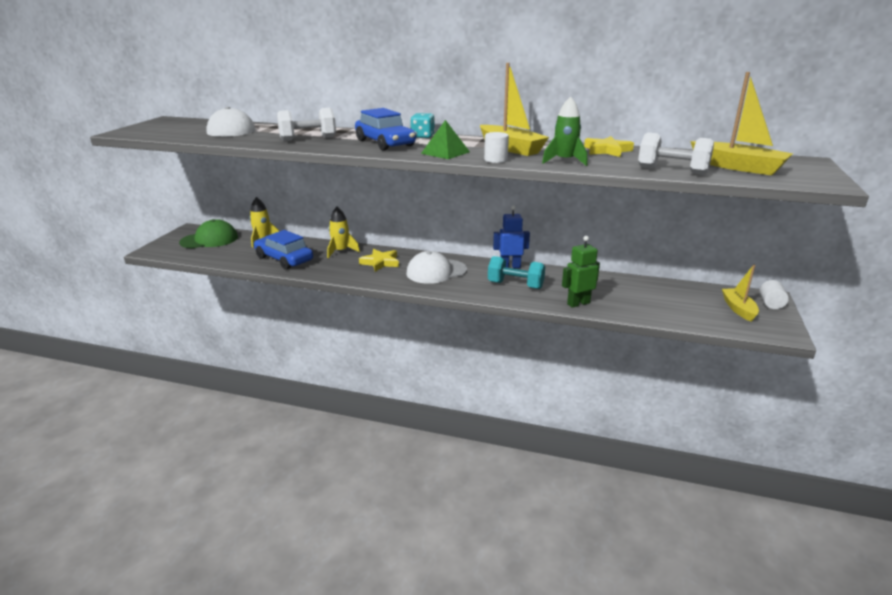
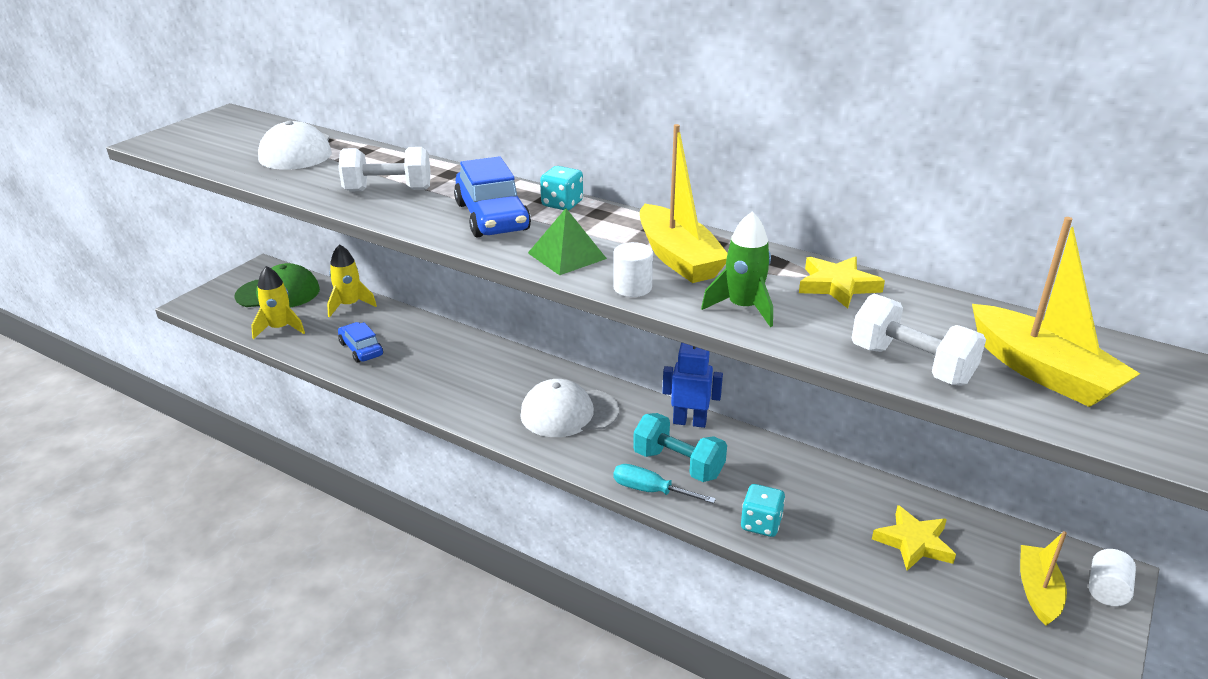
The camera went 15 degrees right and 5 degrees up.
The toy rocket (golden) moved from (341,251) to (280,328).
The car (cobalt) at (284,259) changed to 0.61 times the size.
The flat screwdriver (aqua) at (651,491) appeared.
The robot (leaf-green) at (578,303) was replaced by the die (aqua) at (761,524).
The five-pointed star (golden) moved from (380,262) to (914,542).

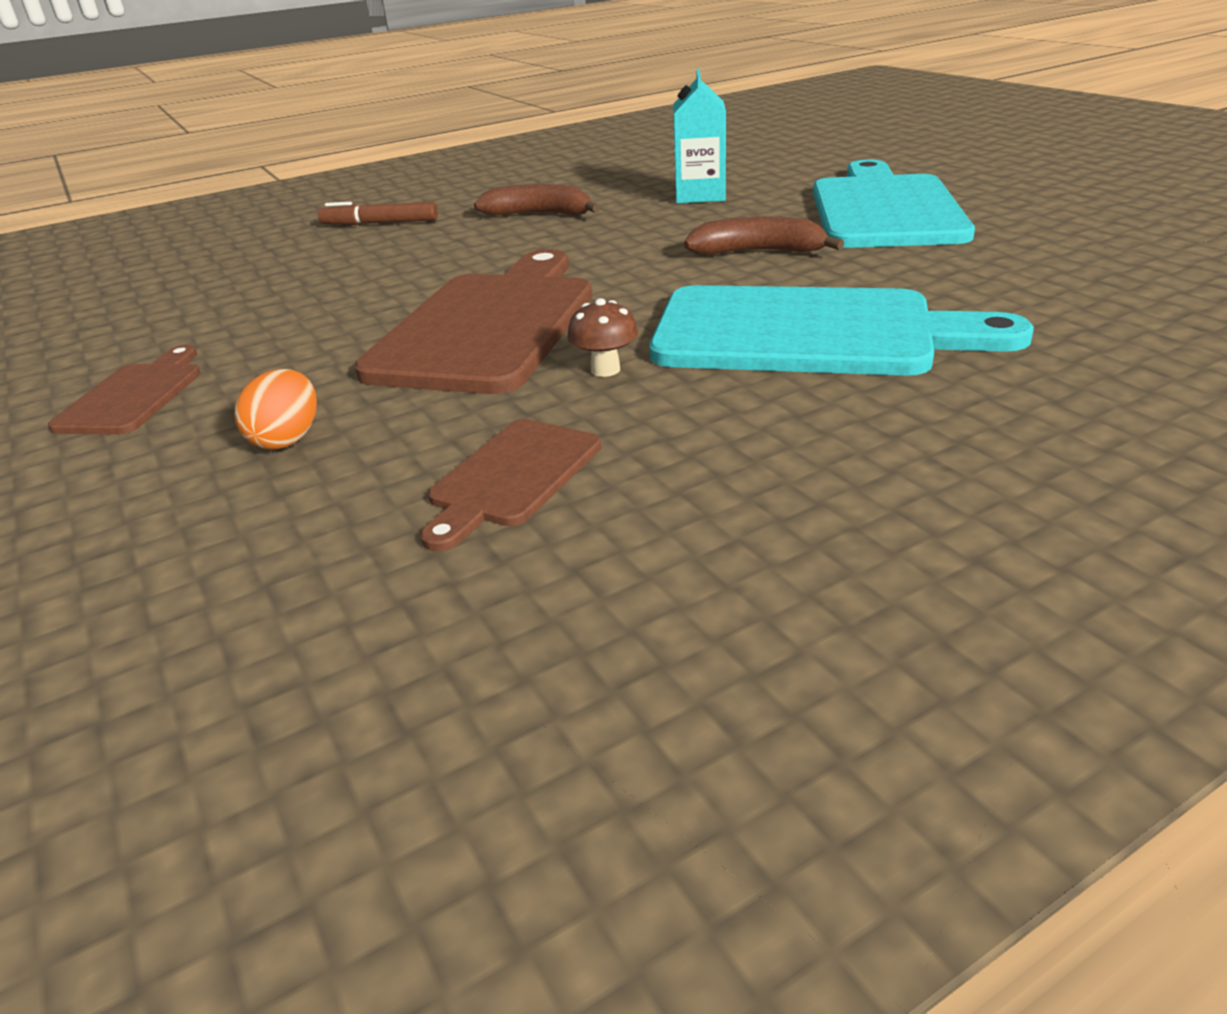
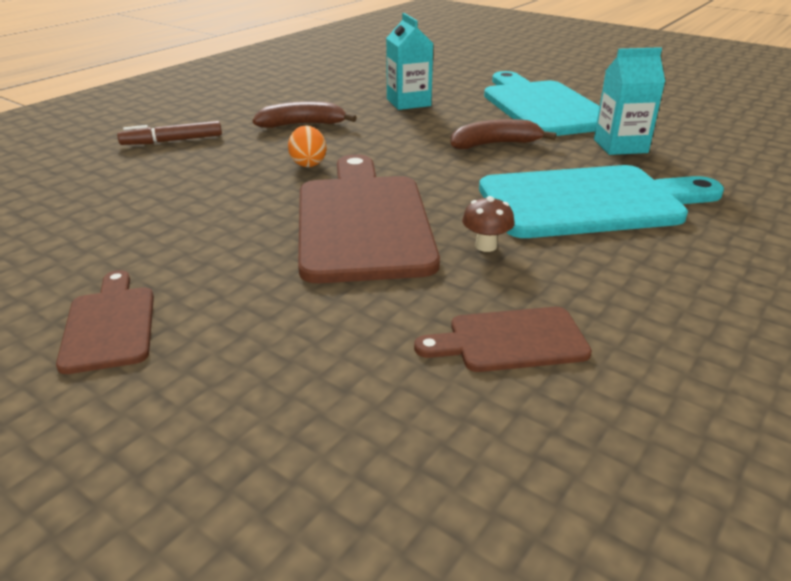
The camera went 25 degrees left and 0 degrees up.
The egg shape (bright orange) moved from (287,439) to (308,163).
The bread board (russet) at (512,477) turned 75 degrees clockwise.
The juice carton (aqua) at (620,146) appeared.

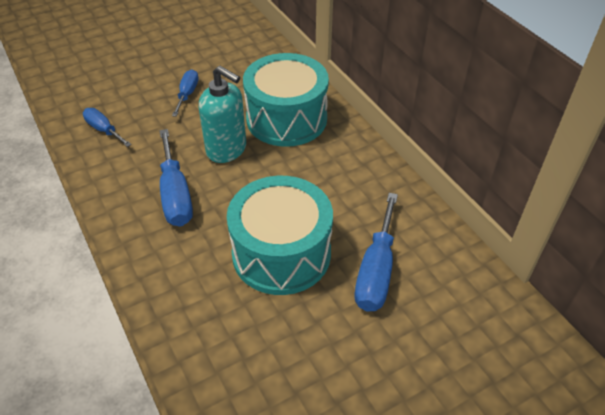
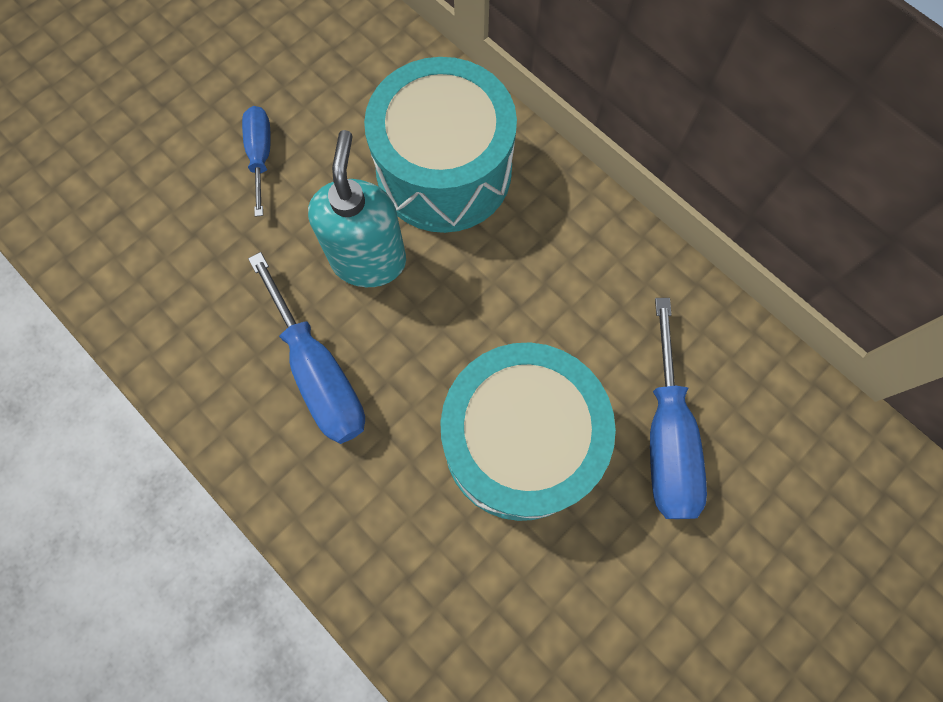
The camera went 15 degrees left and 25 degrees up.
The soap dispenser (aqua) at (227,150) turned 105 degrees counterclockwise.
The flat screwdriver (cobalt) at (104,130) disappeared.

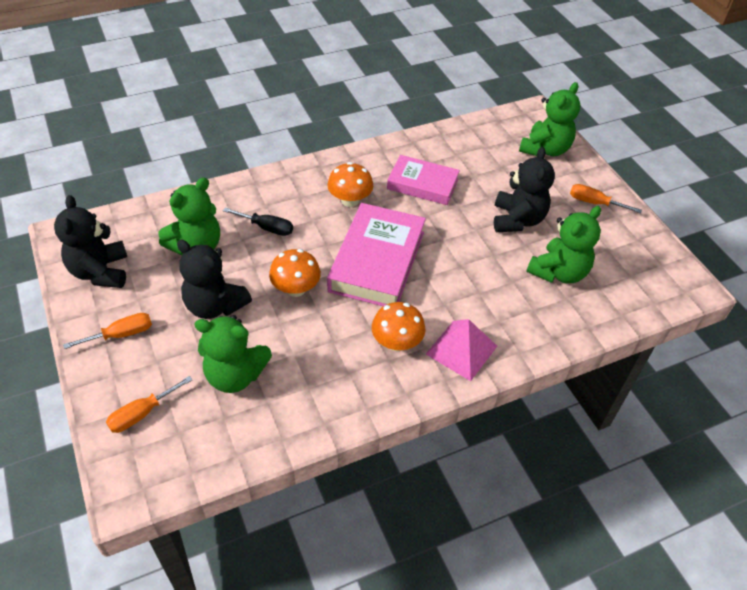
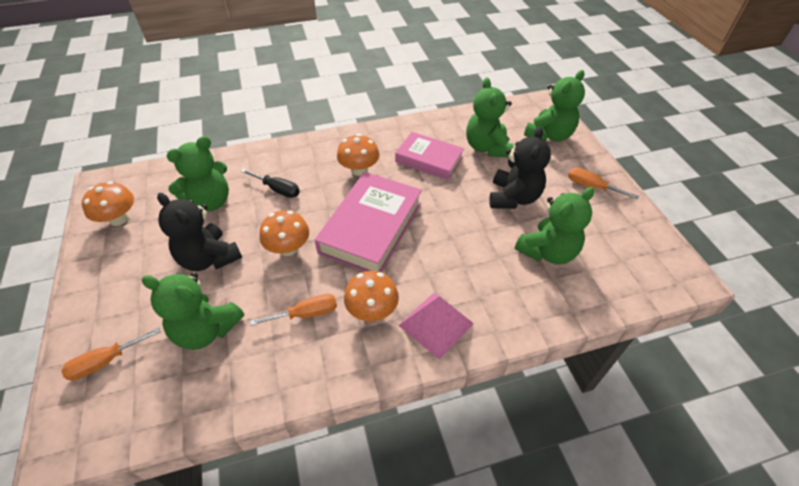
The camera went 10 degrees right and 0 degrees up.
The stuffed bear (black) at (100,272) was replaced by the mushroom (bright orange) at (119,219).
The flat screwdriver (bright orange) moved from (121,334) to (306,314).
The stuffed bear (leaf-green) at (487,147) appeared.

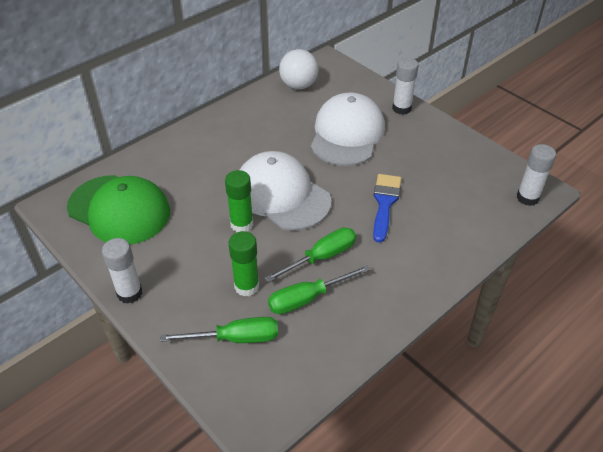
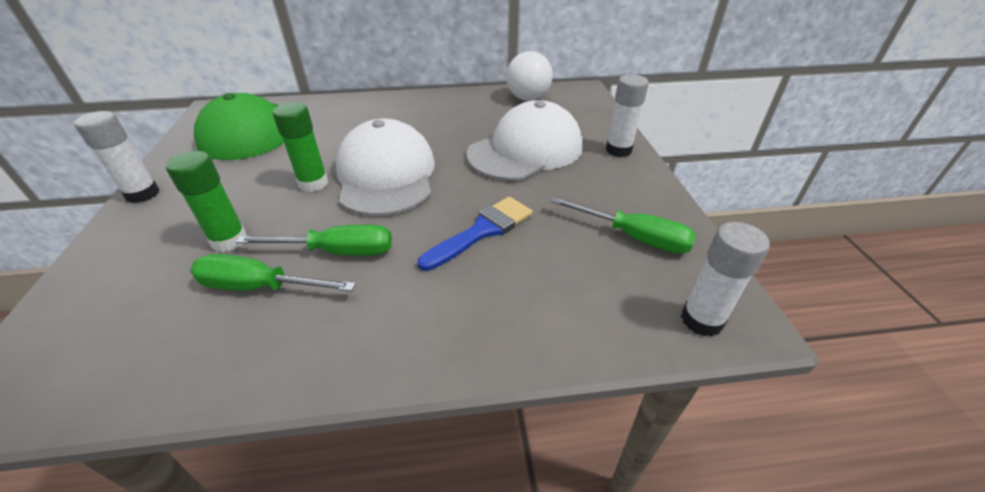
The camera went 35 degrees right and 5 degrees down.
The flat screwdriver (leaf-green) moved from (235,338) to (633,237).

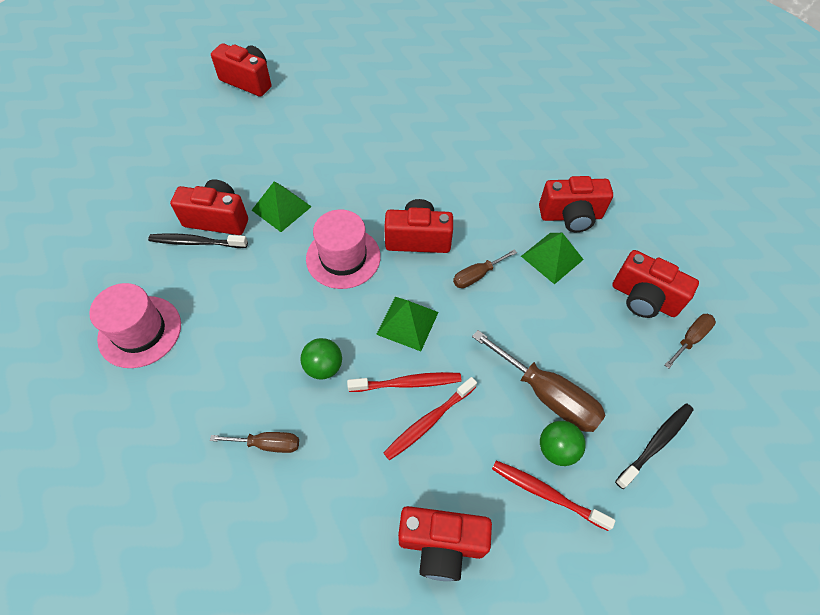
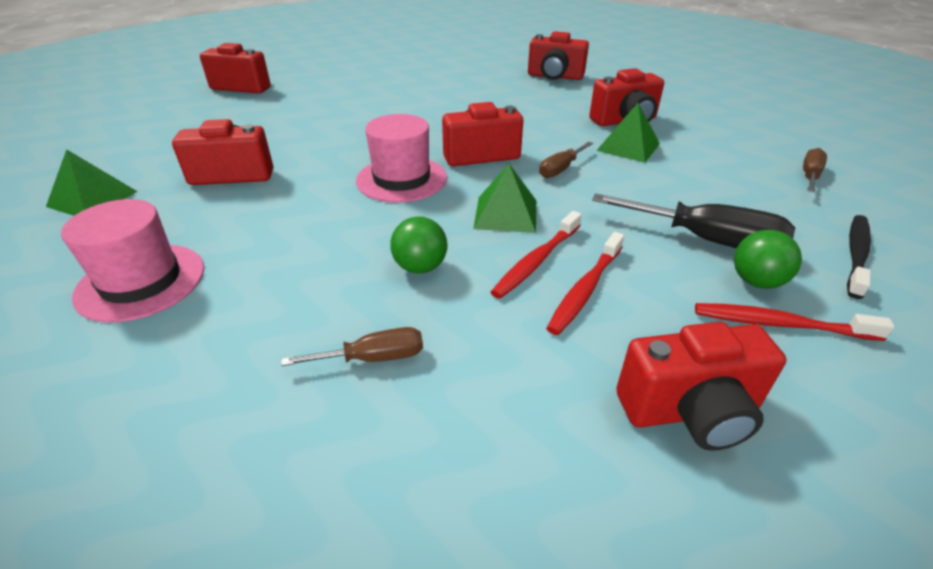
The camera went 15 degrees left and 20 degrees down.
The pyramid shape (leaf-green) moved from (281,208) to (92,199).
The dental brush (scarlet) at (407,383) turned 150 degrees clockwise.
The camera (scarlet) moved from (644,298) to (555,76).
The flat screwdriver (russet) at (547,395) became the flat screwdriver (black) at (706,240).
The dental brush (black) at (196,242) disappeared.

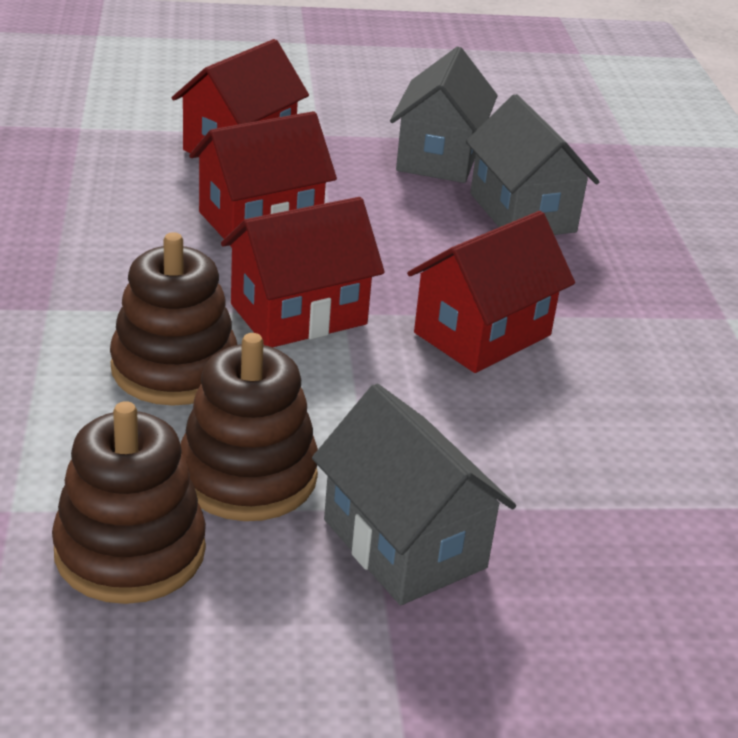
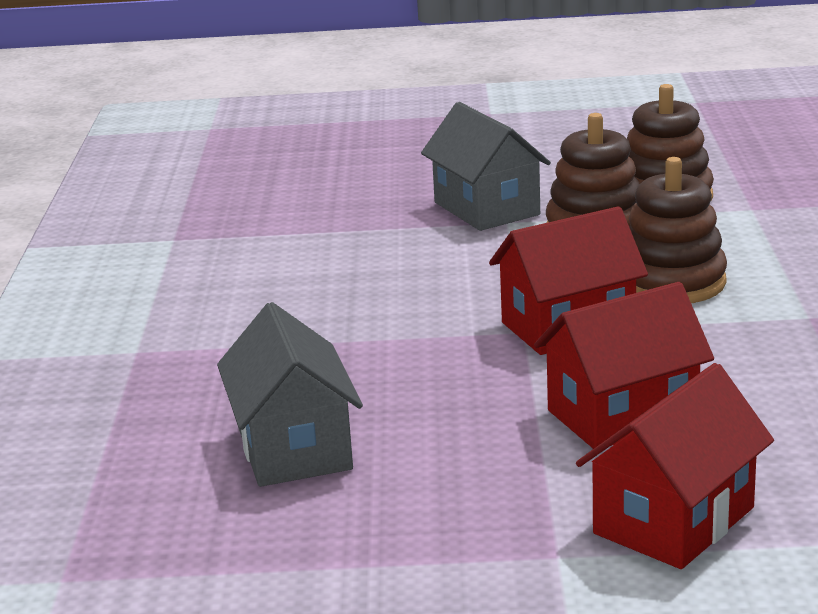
The camera went 170 degrees left and 10 degrees down.
The house (ash-grey) at (439,157) disappeared.
The house (scarlet) at (482,334) disappeared.

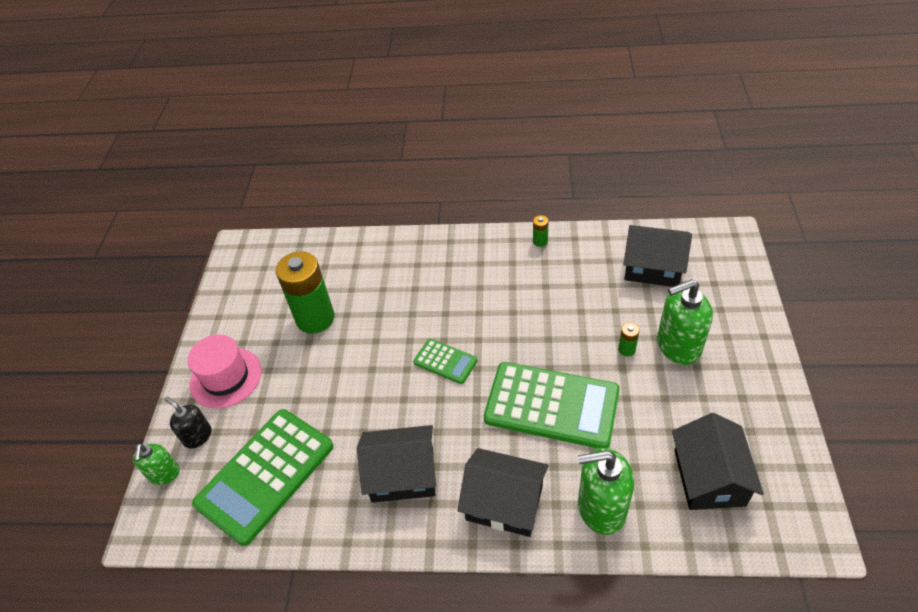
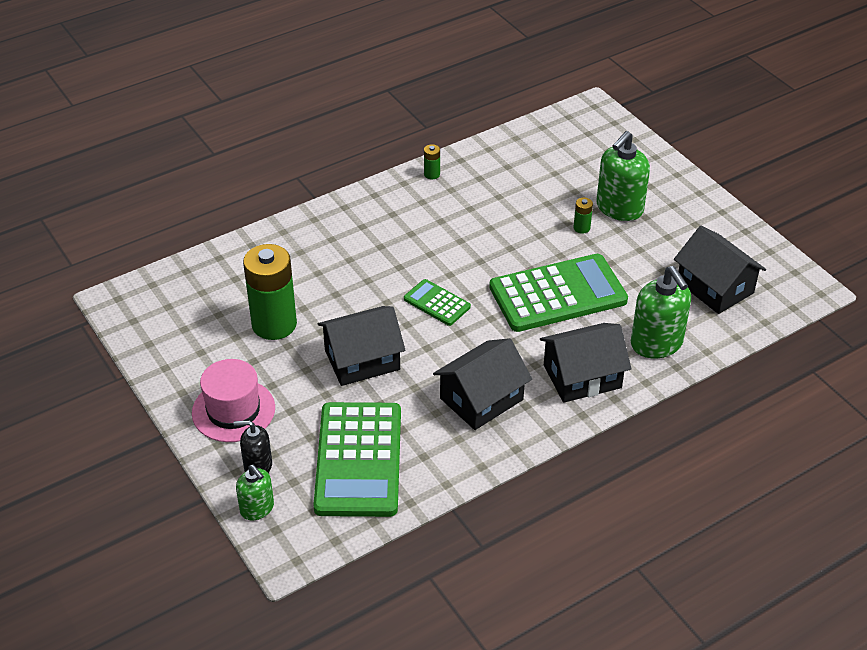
The camera went 40 degrees left and 5 degrees down.
The house (black) moved from (653,267) to (362,360).
The adding machine (leaf-green) at (445,361) turned 135 degrees counterclockwise.
The soap dispenser (leaf-green) at (601,508) turned 75 degrees counterclockwise.

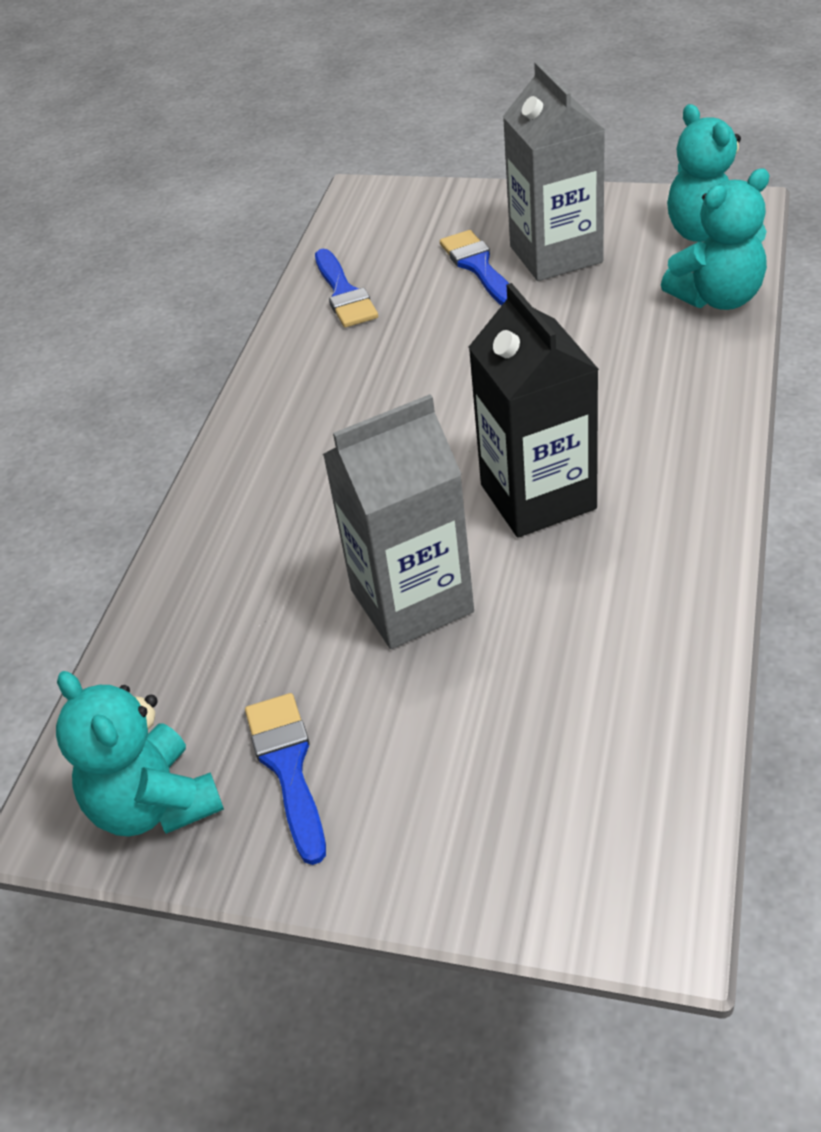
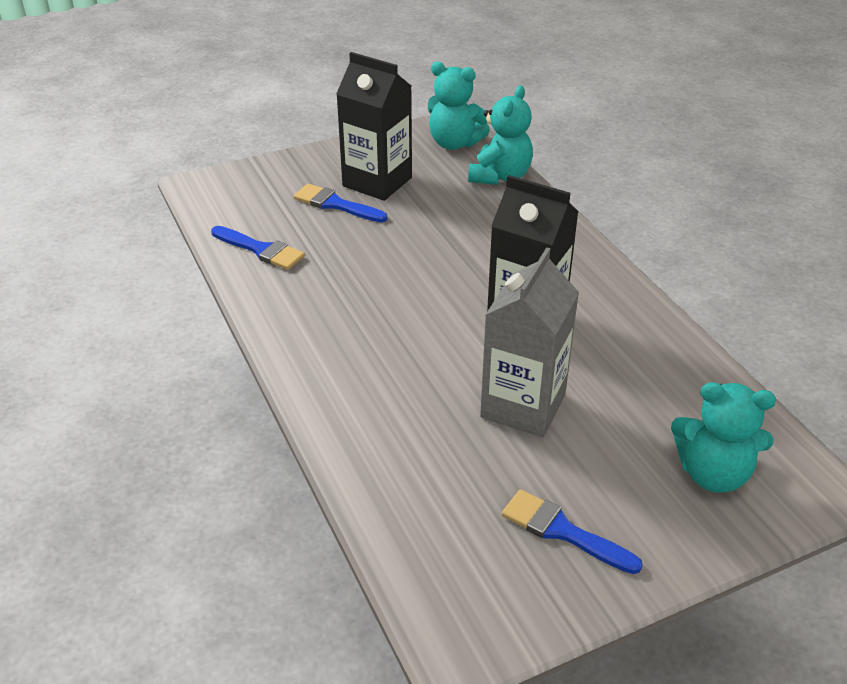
The camera went 45 degrees left and 5 degrees down.
The juice carton (ash-grey) at (556,254) became the juice carton (black) at (377,182).
The stuffed bear (aqua) moved from (154,804) to (713,474).

